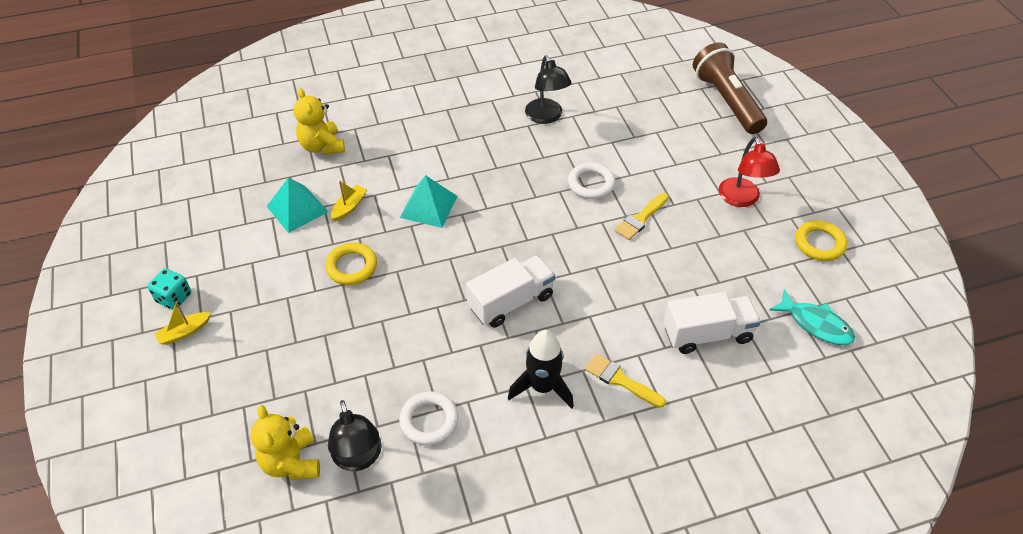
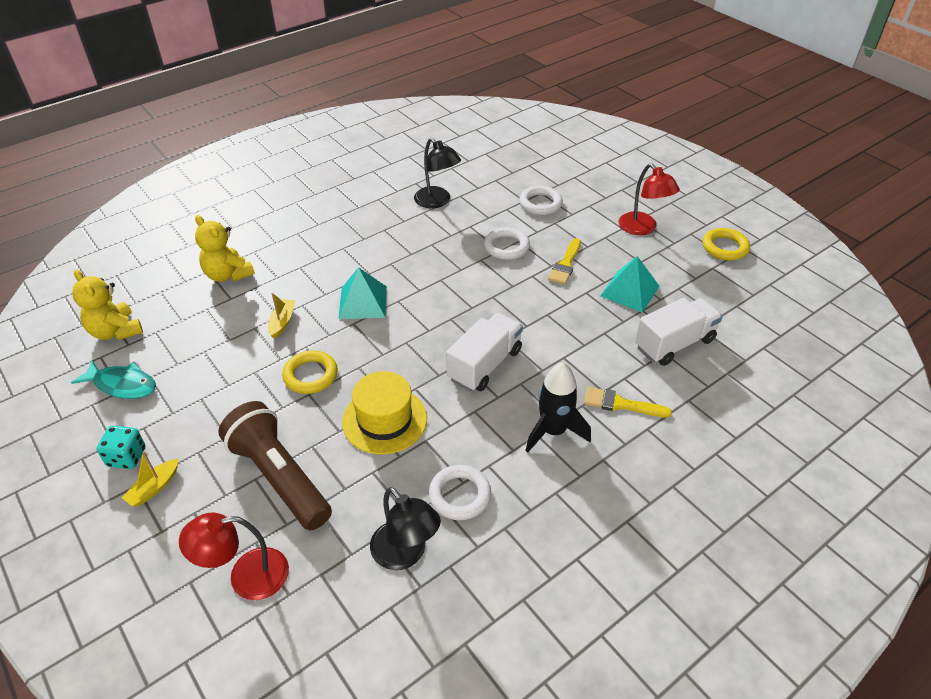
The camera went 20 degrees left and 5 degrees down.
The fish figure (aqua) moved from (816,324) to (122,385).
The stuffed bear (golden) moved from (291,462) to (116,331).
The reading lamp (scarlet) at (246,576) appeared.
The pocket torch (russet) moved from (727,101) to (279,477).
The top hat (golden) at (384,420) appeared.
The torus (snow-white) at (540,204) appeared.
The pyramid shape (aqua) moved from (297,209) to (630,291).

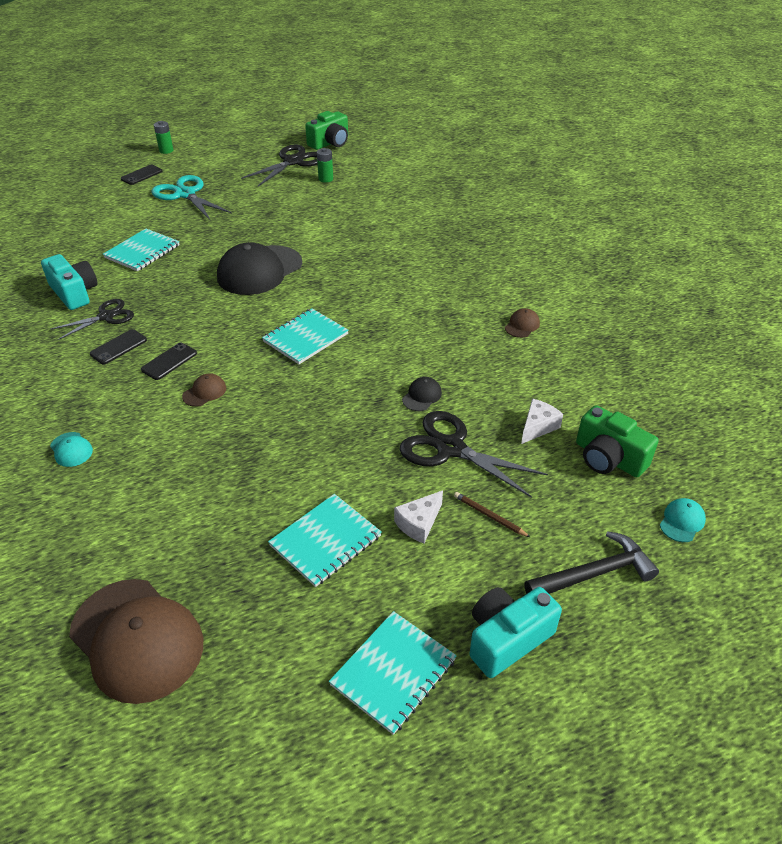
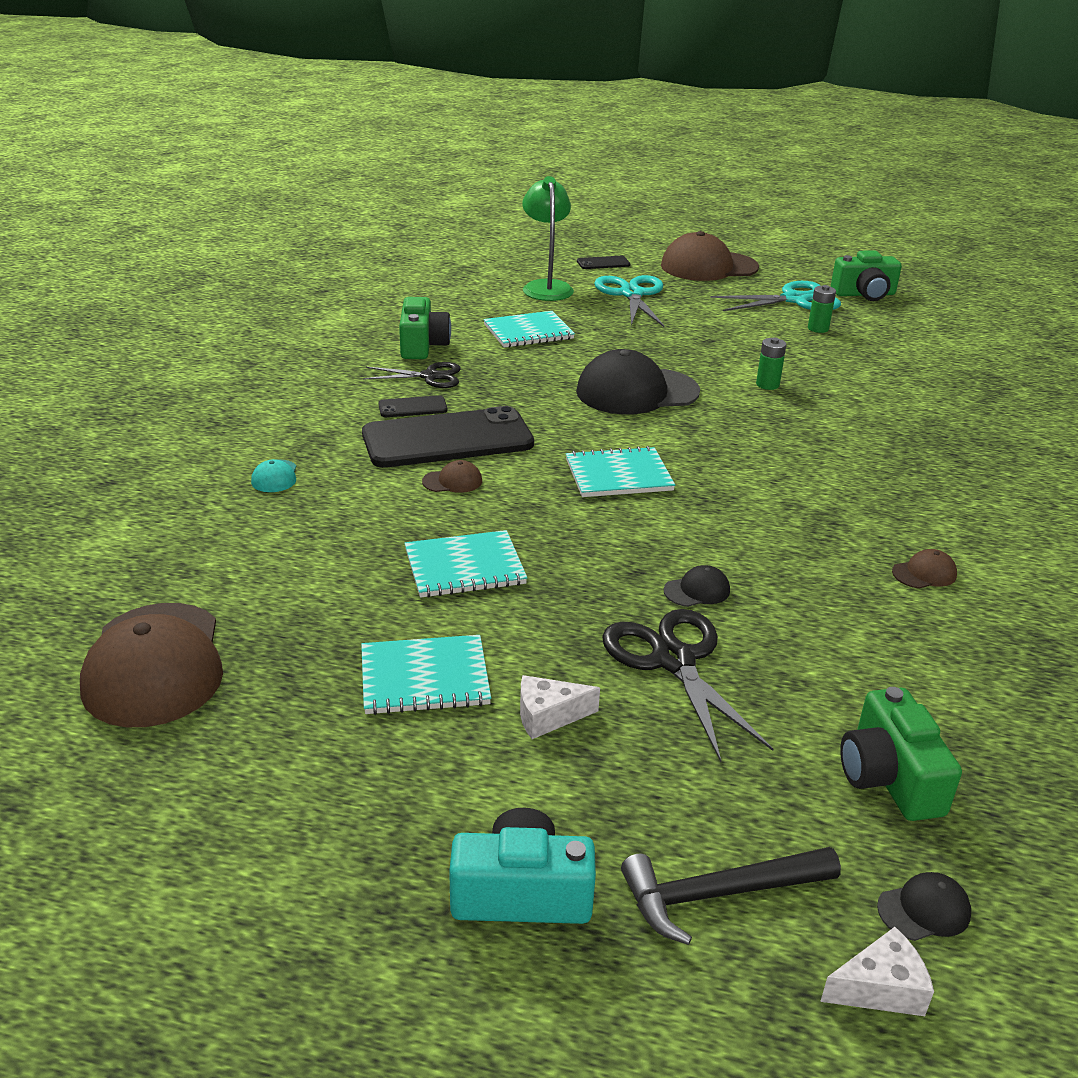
The camera went 35 degrees right and 10 degrees down.
The mobile phone (black) at (169,361) changed to 2.34 times the size.
The camera (aqua) at (74,293) became the camera (leaf-green) at (422,345).
The exercise book (aqua) moved from (393,672) to (464,567).
The reading lamp (leaf-green) at (546,287) appeared.
The carpenter's hammer (black) at (594,573) turned 150 degrees clockwise.
The peaked cap (russet) at (708,267) appeared.
The shears (black) at (293,162) became the shears (aqua) at (795,300).
The power cell (leaf-green) moved from (166,151) to (767,385).
The cheese (snow-white) moved from (537,427) to (880,988).
The peaked cap (aqua) at (682,521) became the peaked cap (black) at (924,910).
The lead pencil (russet) at (489,516) disappeared.

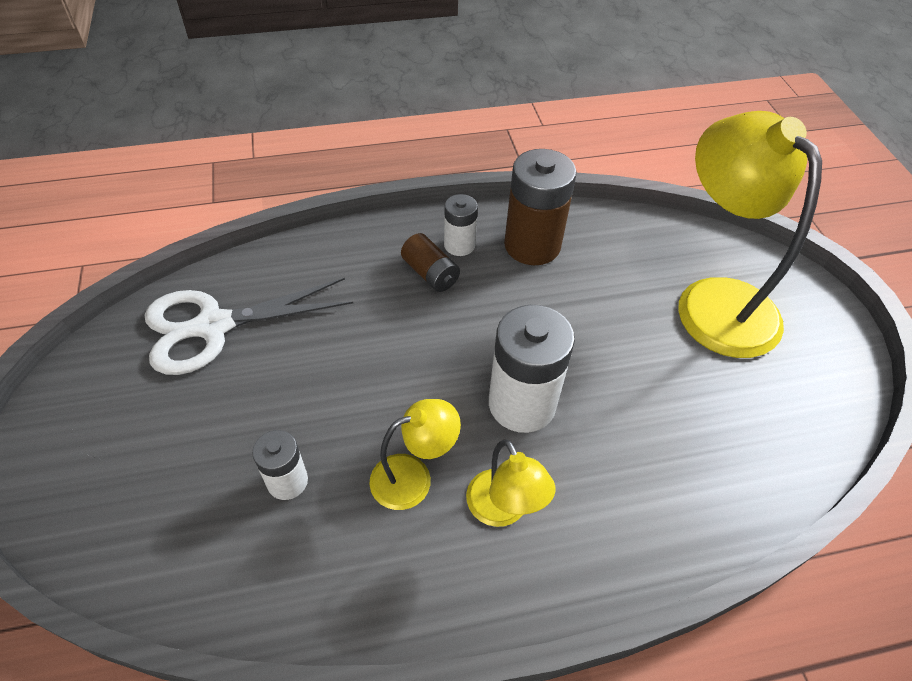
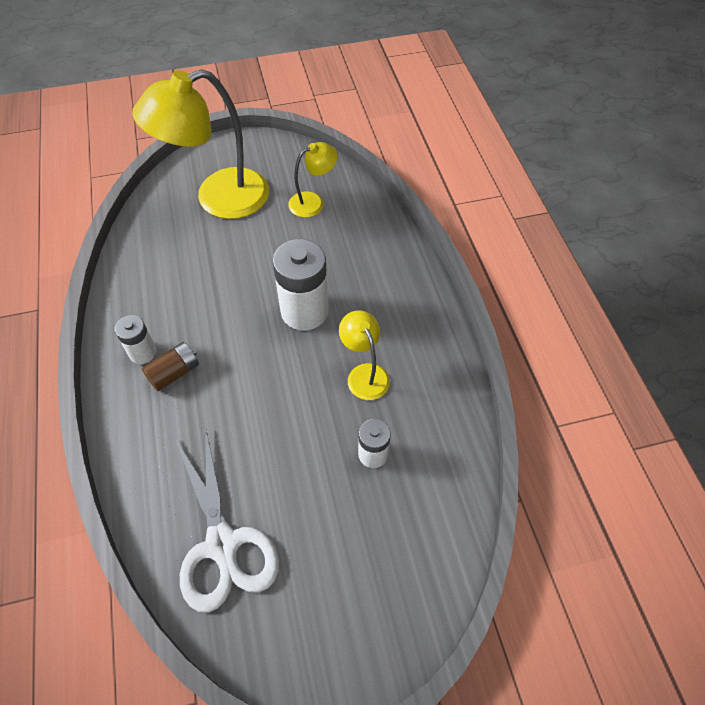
The camera went 90 degrees left and 5 degrees up.
The reading lamp (golden) moved from (503,510) to (313,202).
The power cell (russet) at (532,245) disappeared.

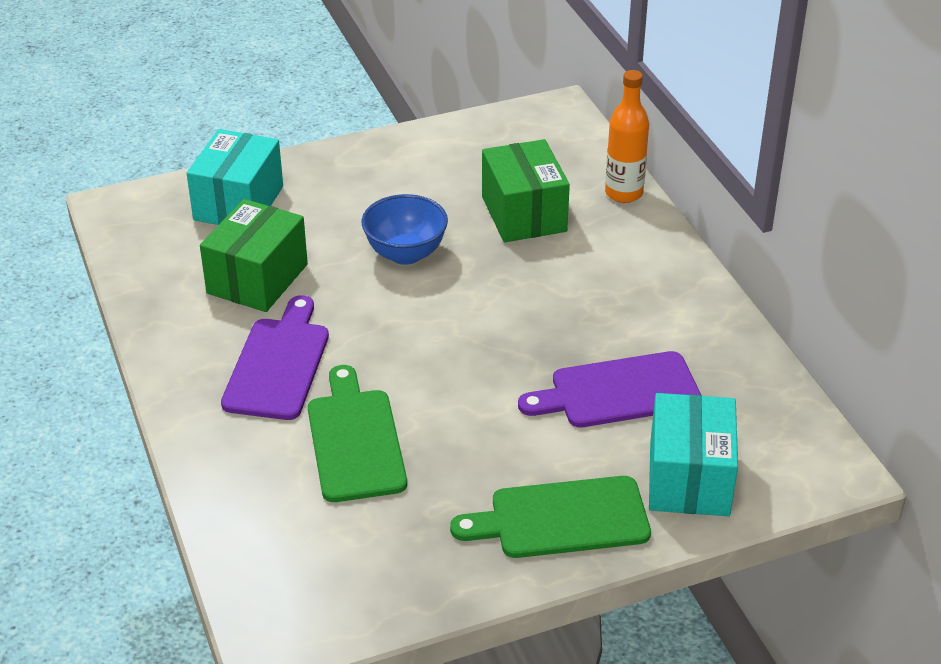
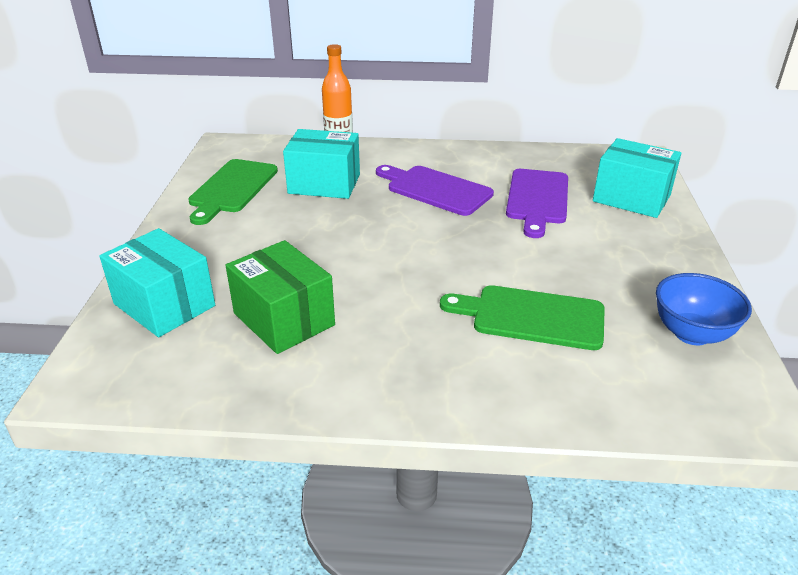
The camera went 65 degrees left and 5 degrees down.
The bread board (leaf-green) moved from (561,518) to (232,188).
The parcel (leaf-green) at (523,214) became the parcel (aqua) at (324,184).
The bread board (violet) moved from (278,364) to (435,189).
The deep dish (cobalt) moved from (405,254) to (692,334).

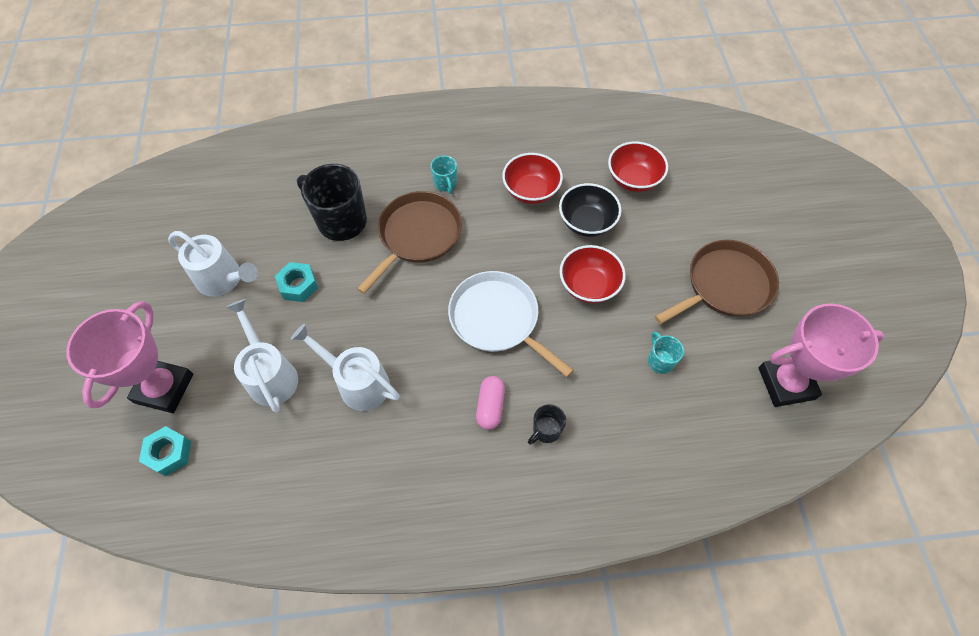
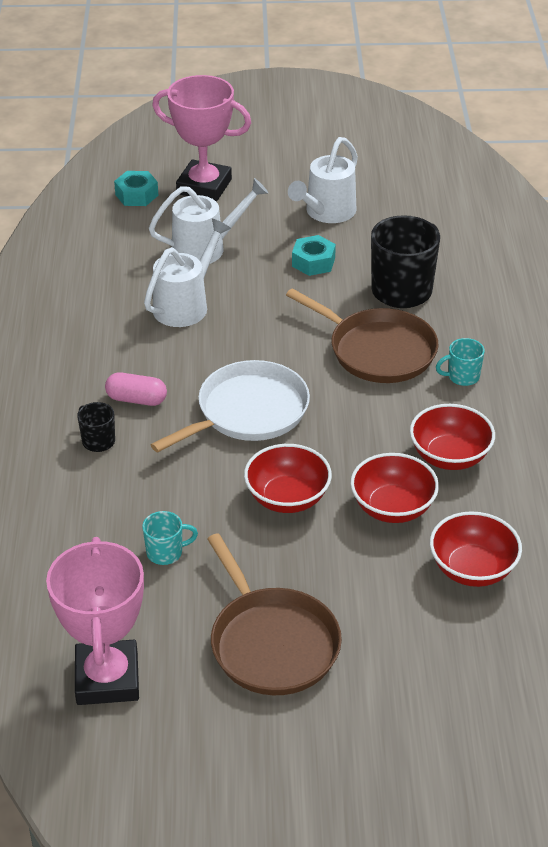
The camera went 95 degrees right and 20 degrees down.
The deep dish (black) at (586,222) became the deep dish (scarlet) at (392,507).

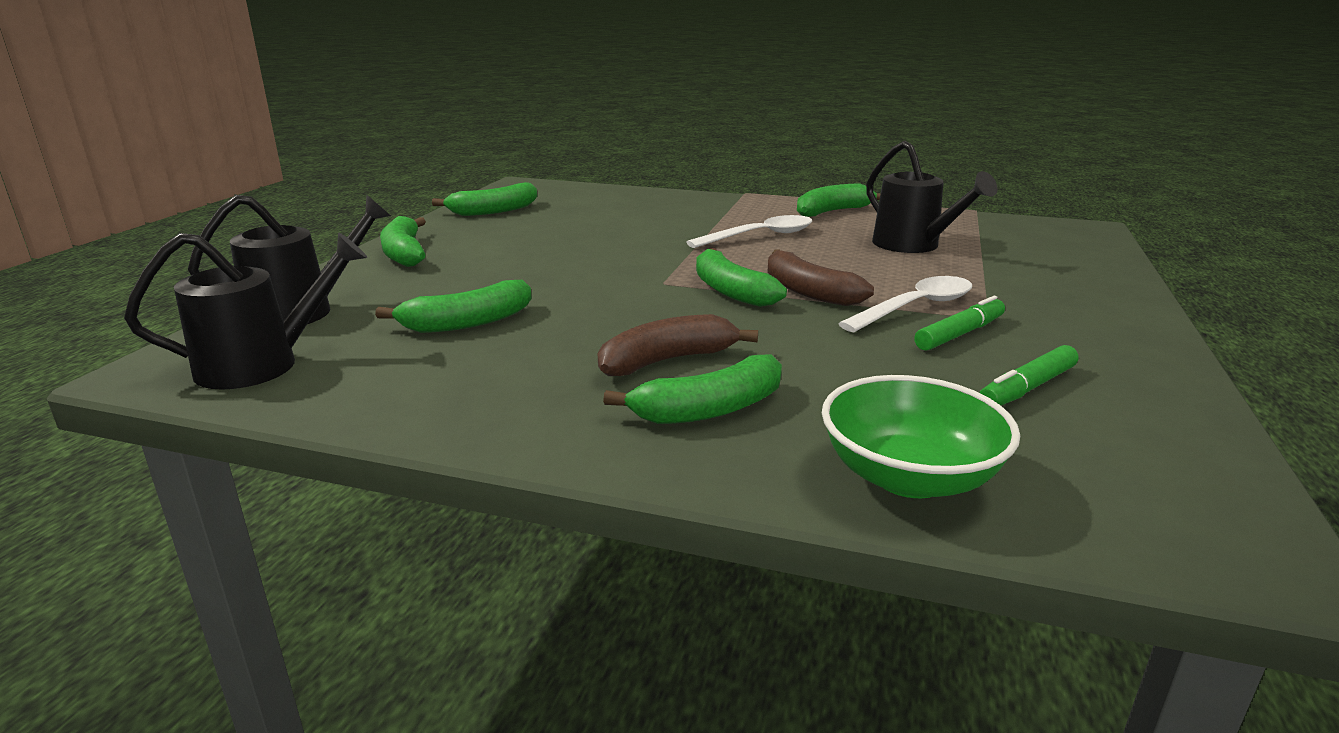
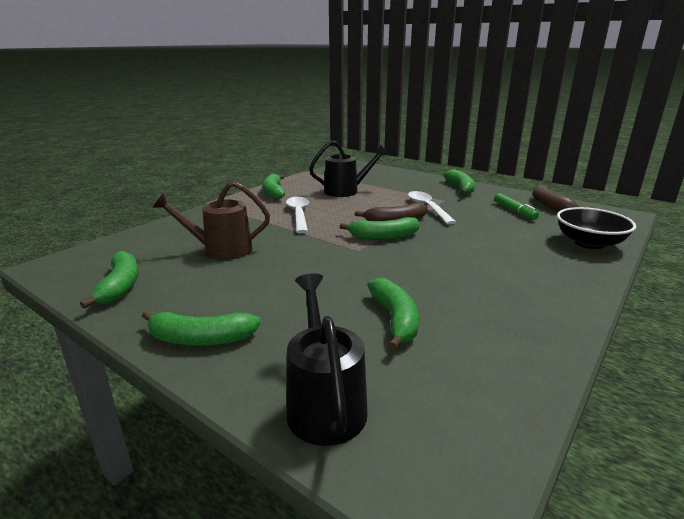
The camera went 70 degrees left and 0 degrees up.
The watering pot (russet) at (220,250) appeared.
The banana (leaf-green) moved from (709,409) to (460,188).
The banana (russet) moved from (667,360) to (548,205).
The deep dish (leaf-green) at (909,477) became the deep dish (black) at (589,243).
The watering pot (black) at (263,364) disappeared.
The felt pen (leaf-green) at (960,334) disappeared.

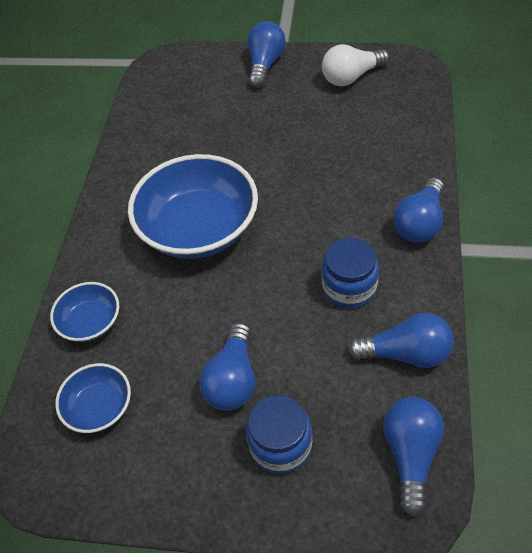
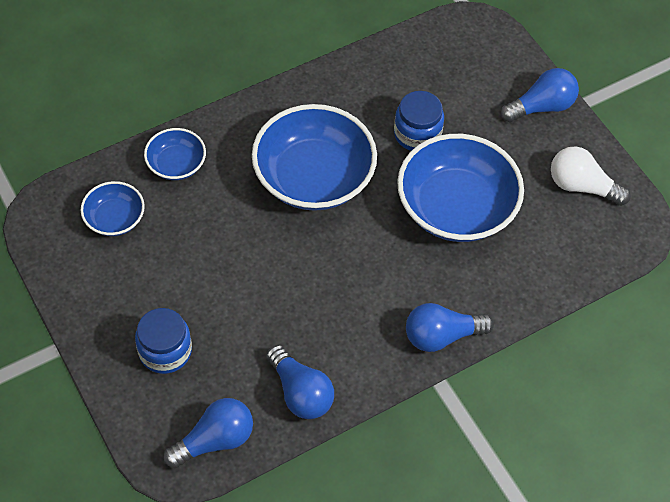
The camera went 45 degrees right and 5 degrees up.
The jam jar (cobalt) moved from (349,287) to (417,134).
The deep dish (cobalt) at (456,207) appeared.
The lightbulb (cobalt) at (233,379) disappeared.

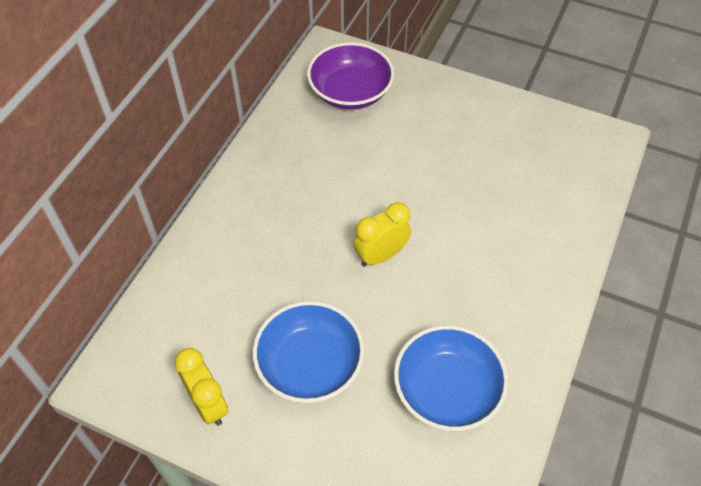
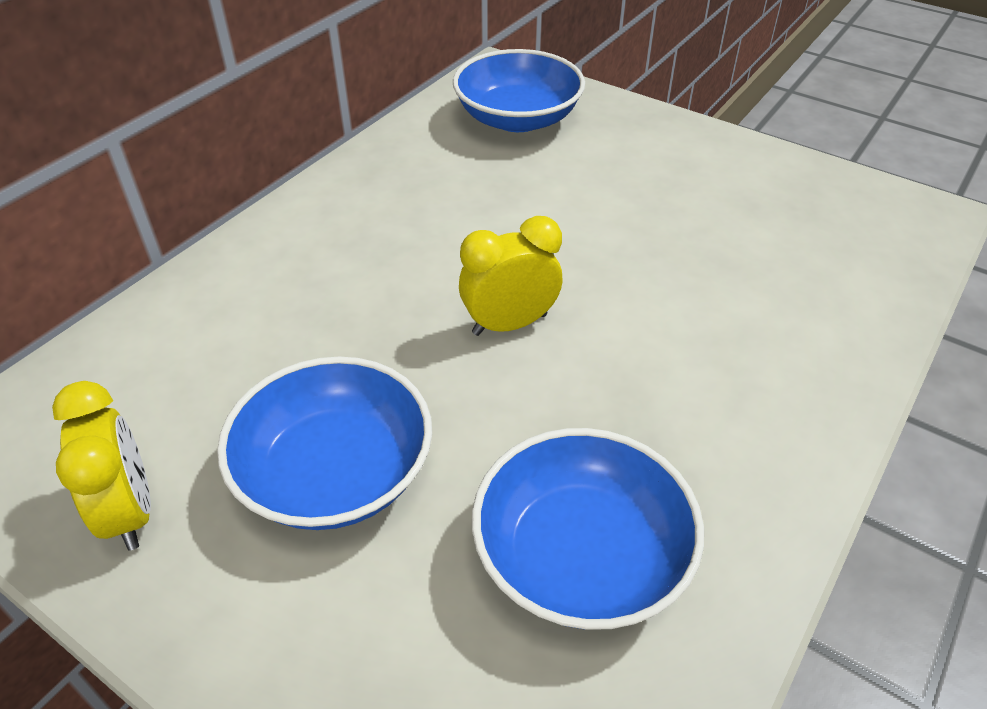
The camera went 10 degrees right and 10 degrees down.
The deep dish (violet) at (350,92) became the deep dish (cobalt) at (517,118).

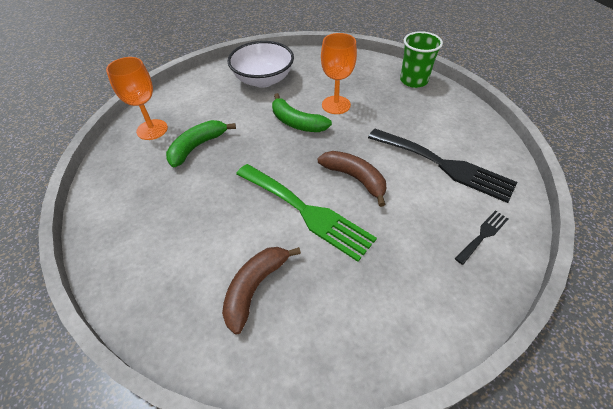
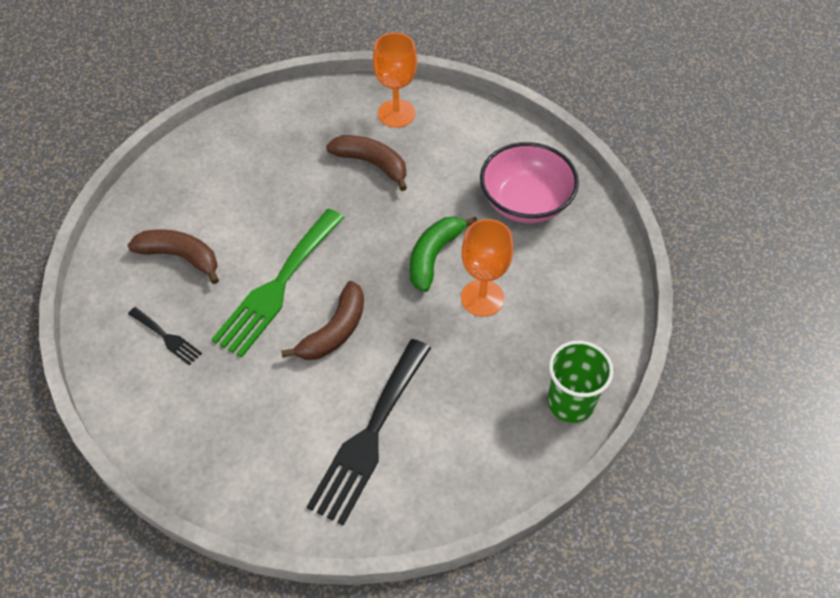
The camera went 80 degrees right and 5 degrees up.
The table fork (black) moved from (483,235) to (167,337).
The banana (leaf-green) at (197,146) became the banana (russet) at (372,163).
The deep dish (snow-white) at (263,80) became the deep dish (rose-pink) at (525,202).

